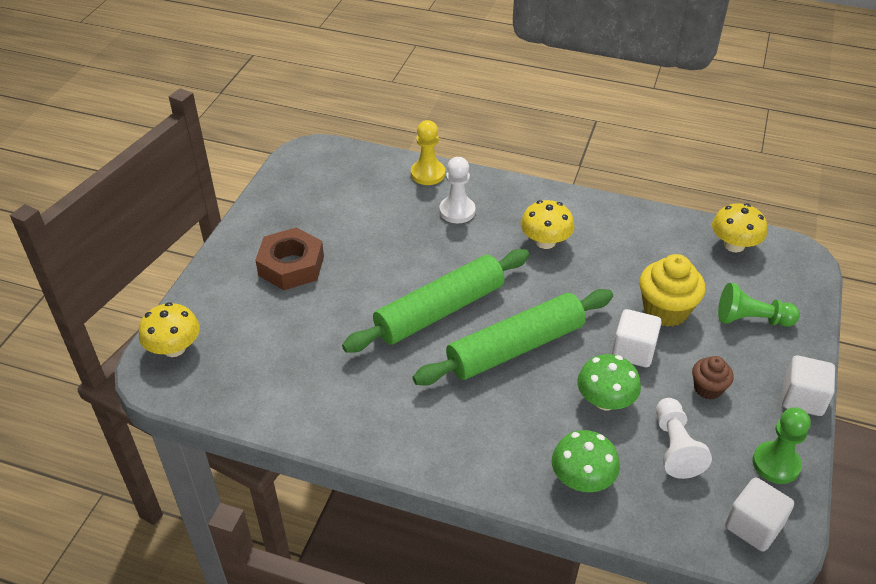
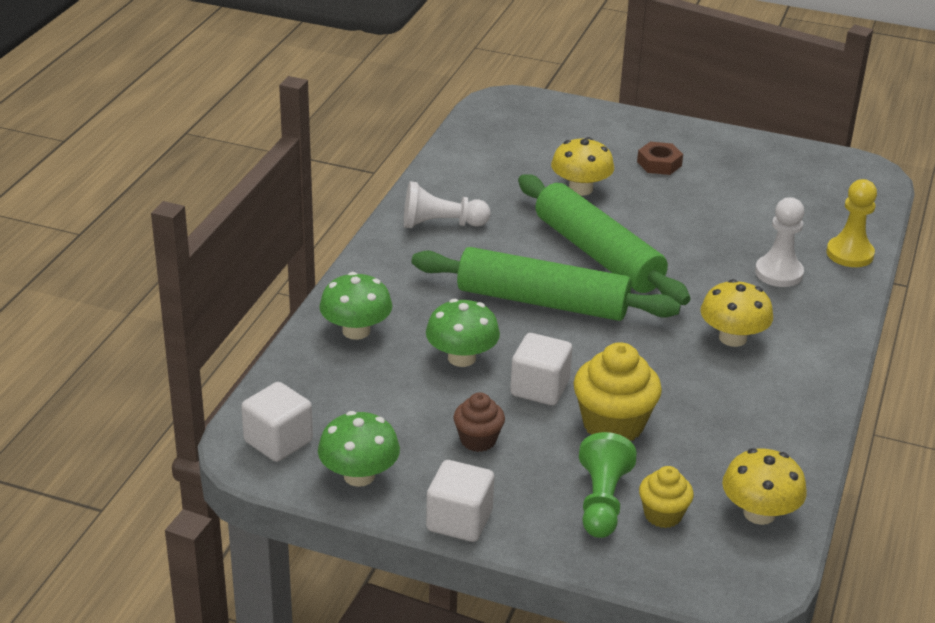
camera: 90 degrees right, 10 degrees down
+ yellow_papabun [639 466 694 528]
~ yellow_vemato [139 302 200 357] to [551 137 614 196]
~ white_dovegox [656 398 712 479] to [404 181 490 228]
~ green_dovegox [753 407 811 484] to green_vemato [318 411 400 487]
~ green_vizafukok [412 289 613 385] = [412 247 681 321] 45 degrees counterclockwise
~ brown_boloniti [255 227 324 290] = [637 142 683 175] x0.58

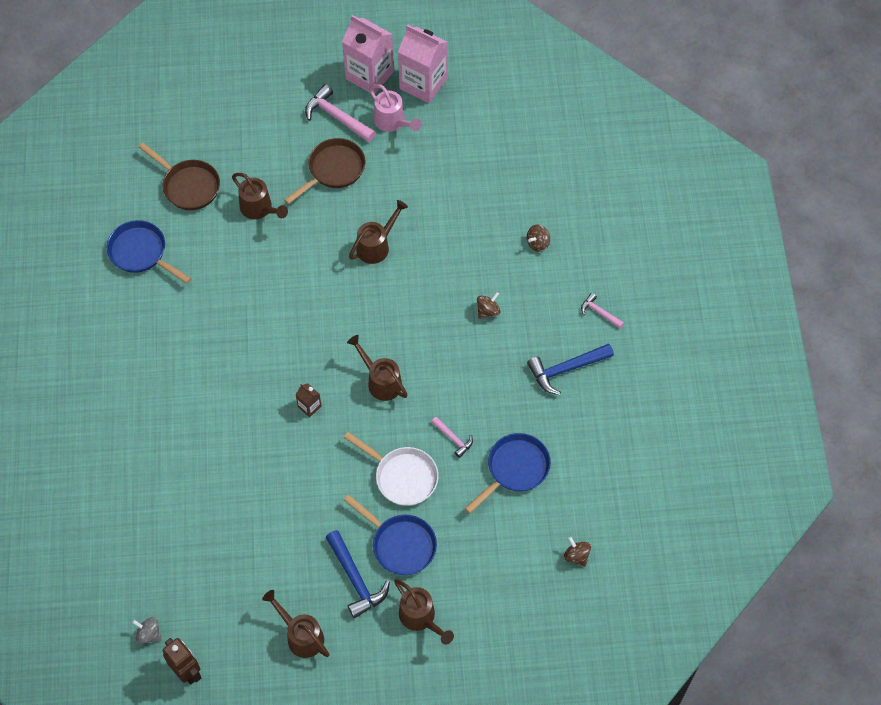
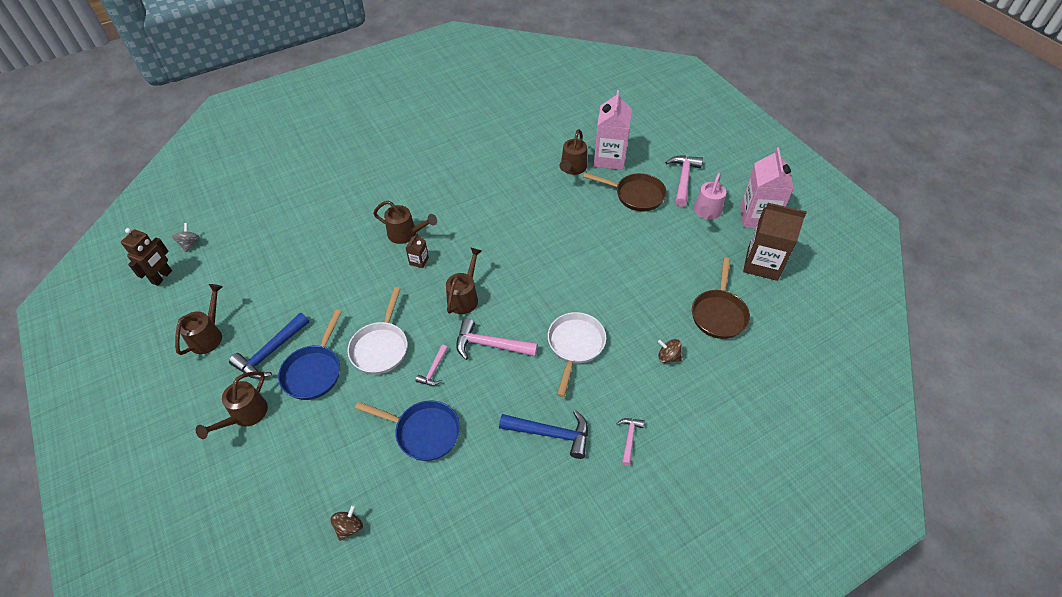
camera: 65 degrees right, 10 degrees down
- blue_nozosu [107 220 191 284]
+ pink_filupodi [456 318 538 360]
+ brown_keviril [743 203 807 281]
~ brown_nozosu [139 143 220 210] to [692 258 750 339]
~ pink_keviril [342 15 394 94] to [594 90 632 170]
~ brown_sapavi [349 200 408 264] to [373 201 437 244]
~ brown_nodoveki [477 292 500 319] to white_nozosu [548 312 606 397]
~ blue_filupodi [527 343 614 395] = [499 410 588 459] 150 degrees clockwise

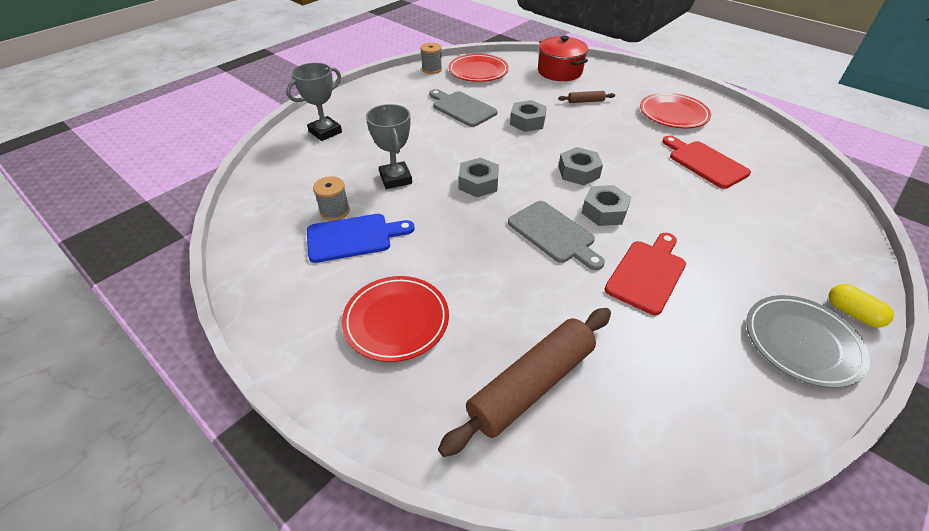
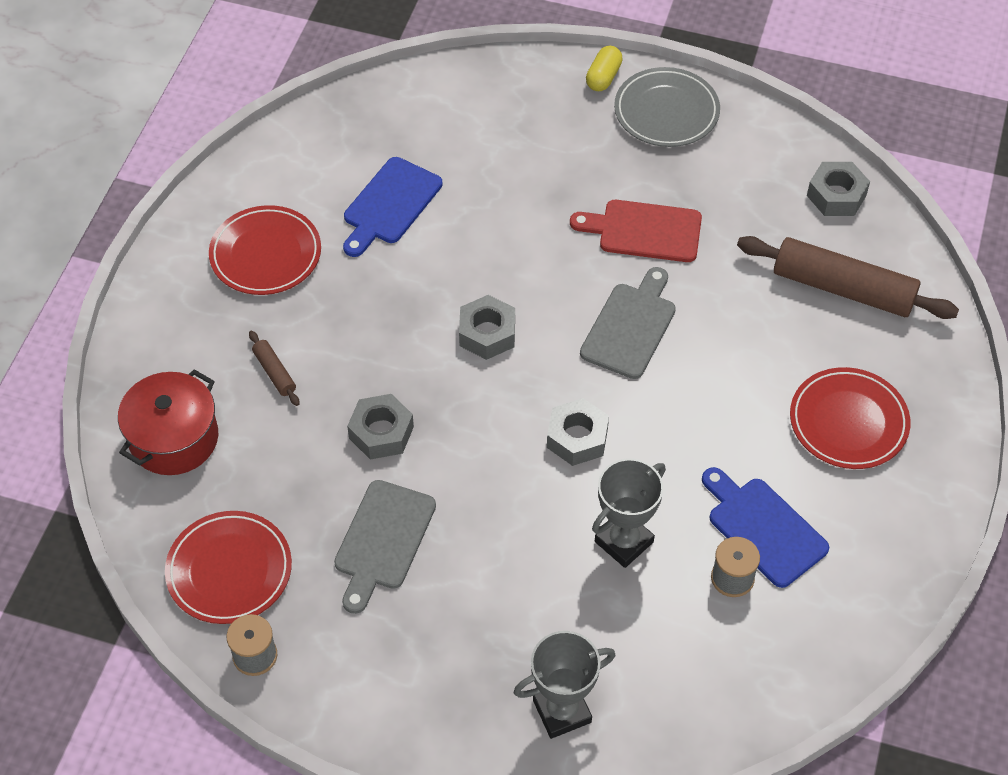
camera: 115 degrees left, 10 degrees up
~ grey_boloniti [582 185 631 226] to [807 162 870 216]
~ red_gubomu [662 136 751 189] to blue_gubomu [343 157 443 257]
~ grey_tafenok [286 63 342 141] = [514 631 615 739] 45 degrees counterclockwise

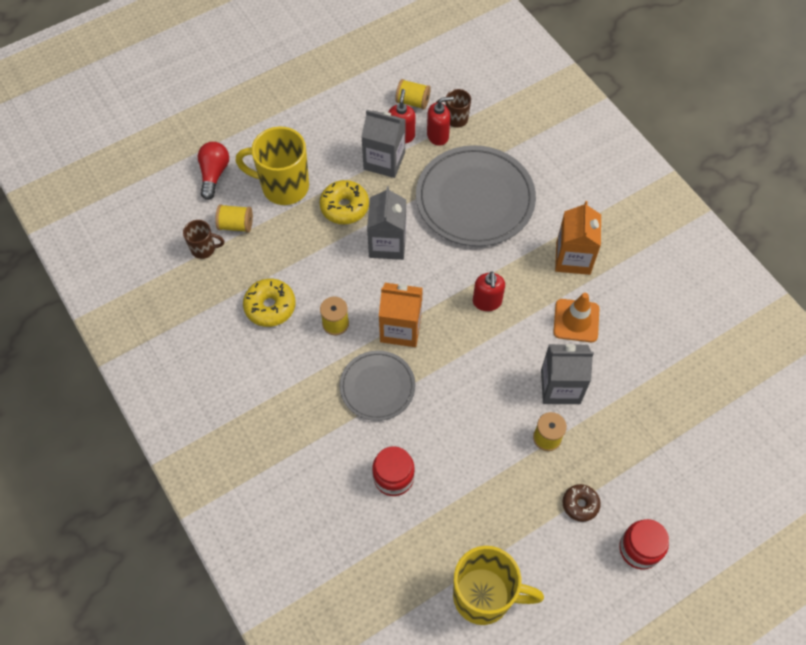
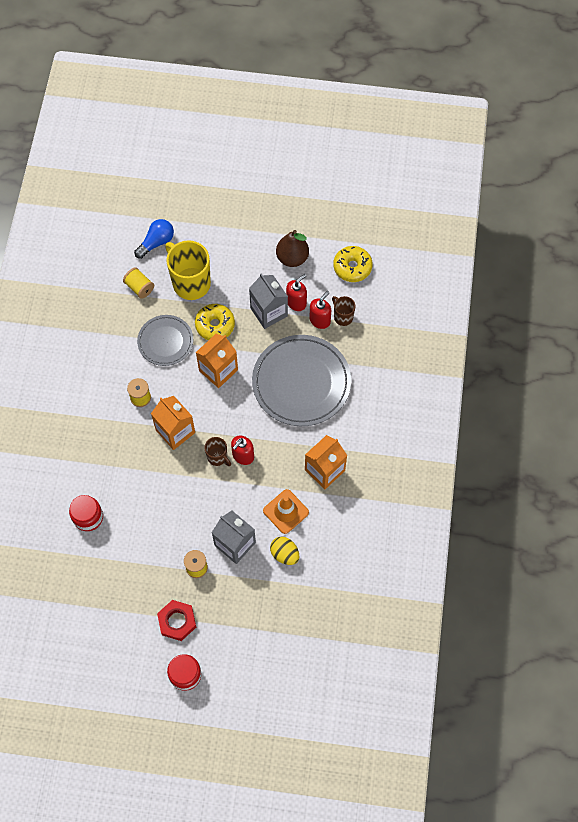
camera: 40 degrees right, 5 degrees up
- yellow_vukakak [395 79 431 110]
- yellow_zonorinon [453 546 544 625]
+ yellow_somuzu [270 536 299 565]
+ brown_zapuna [276 230 309 267]
~ brown_zonorinon [183 220 224 259] to [204 437 231 466]
~ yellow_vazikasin [243 279 296 327] to [333 246 373 282]
~ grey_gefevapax [340 351 415 421] to [137 315 193 366]
~ brown_vazikasin [563 484 601 522] to red_boloniti [157 600 196 641]
~ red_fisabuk [198 142 229 200] to blue_fisabuk [134 219 174 259]
~ grey_keviril [367 186 406 260] to orange_keviril [196 334 238 388]
~ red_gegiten [427 96 454 146] = [310 291 331 329] 75 degrees counterclockwise

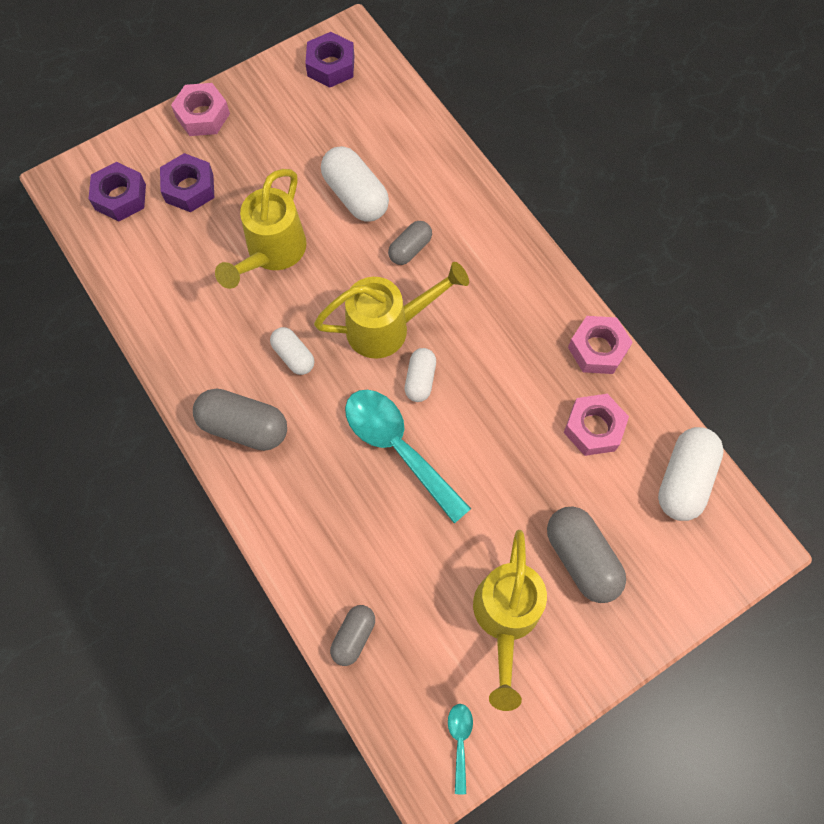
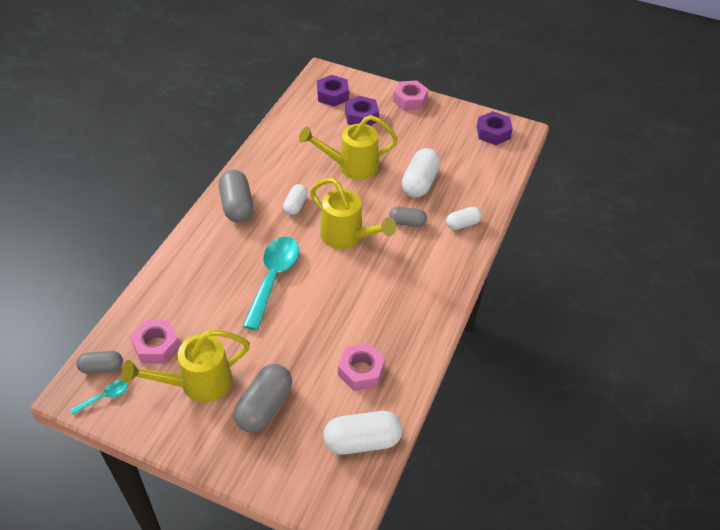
camera: 55 degrees right, 20 degrees down
~ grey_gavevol [330 605 375 666] to [77 351 123 374]
~ white_gavevol [405 348 436 402] to [446 207 482 230]
~ pink_boloniti [568 316 633 374] to [130 320 180 364]

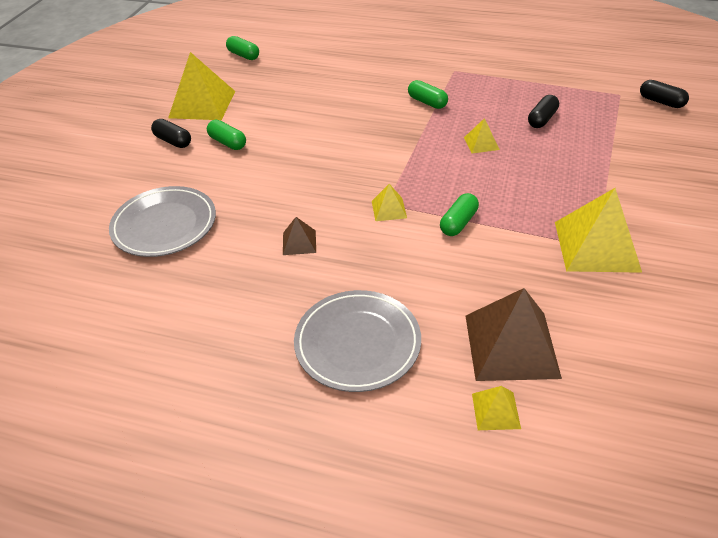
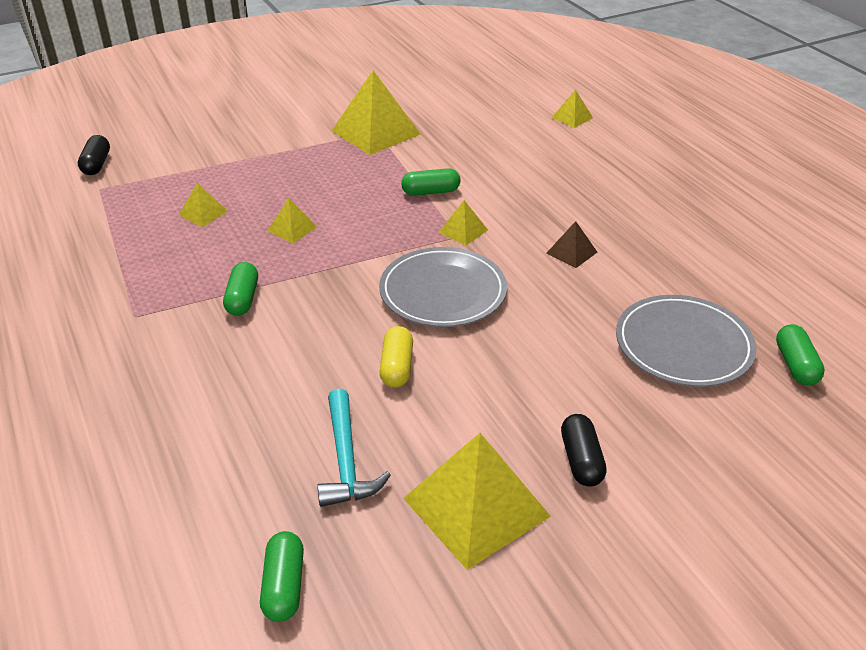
camera: 135 degrees left, 5 degrees down
- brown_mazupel [466 288 562 381]
+ turquoise_filupodi [317 389 391 507]
+ yellow_gavevol [379 326 413 388]
~ green_gavevol [207 120 246 150] to [776 324 825 385]
~ grey_gefevapax [294 290 421 392] to [379 247 507 327]
~ black_gavevol [528 95 559 128] to yellow_mazupel [178 183 228 227]

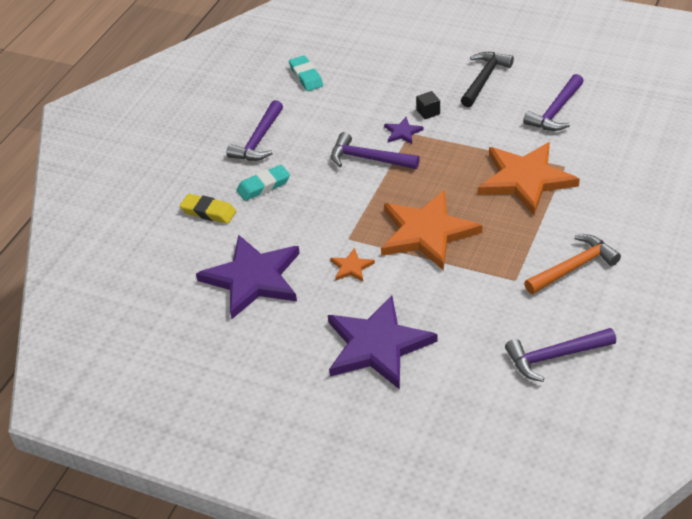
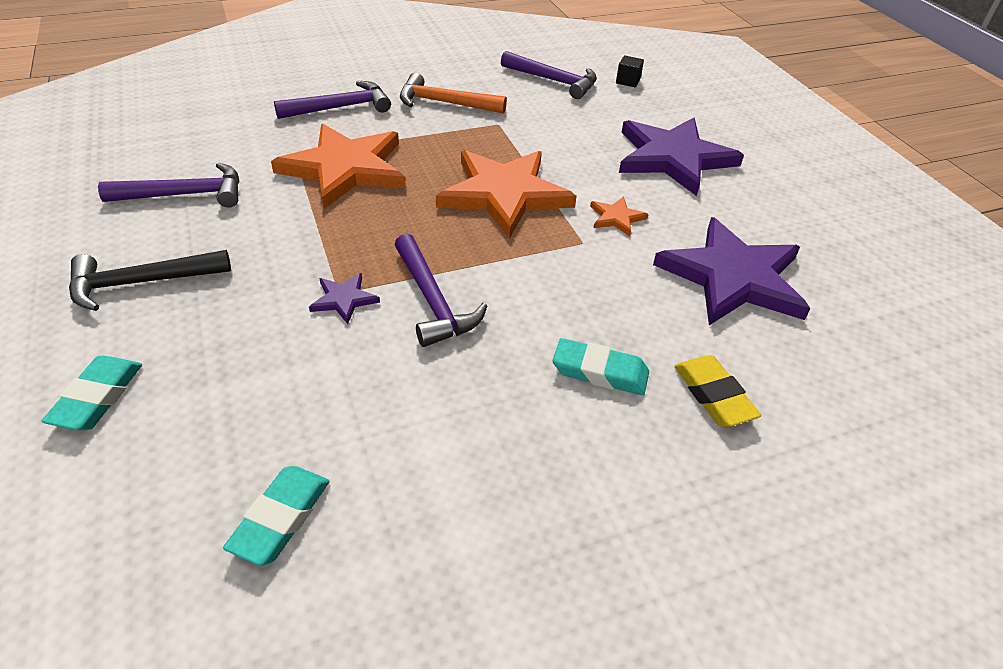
camera: 140 degrees left, 0 degrees up
+ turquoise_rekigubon [42 356 142 430]
~ purple_filupodi [226 100 283 161] to [274 81 391 119]
~ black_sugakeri [416 91 440 119] to [616 56 644 87]

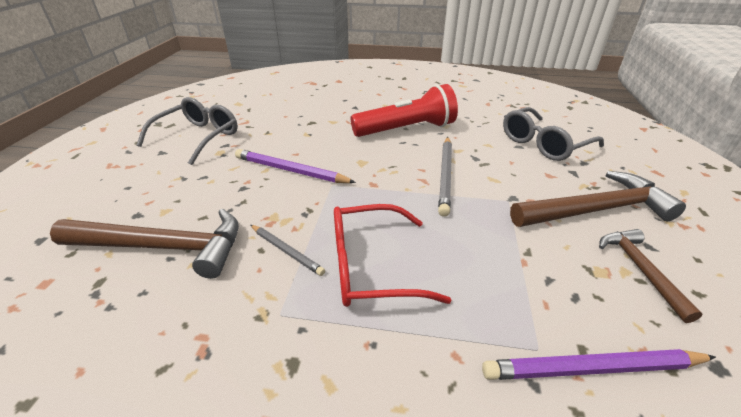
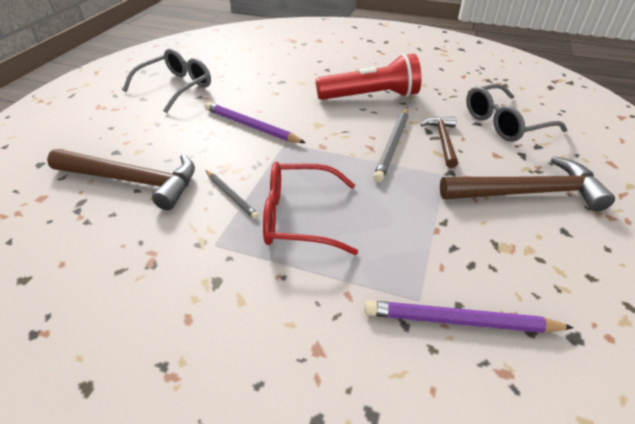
camera: 10 degrees right, 5 degrees up
~ brown_filupodi [599 229 703 323] to [421 117 458 168]

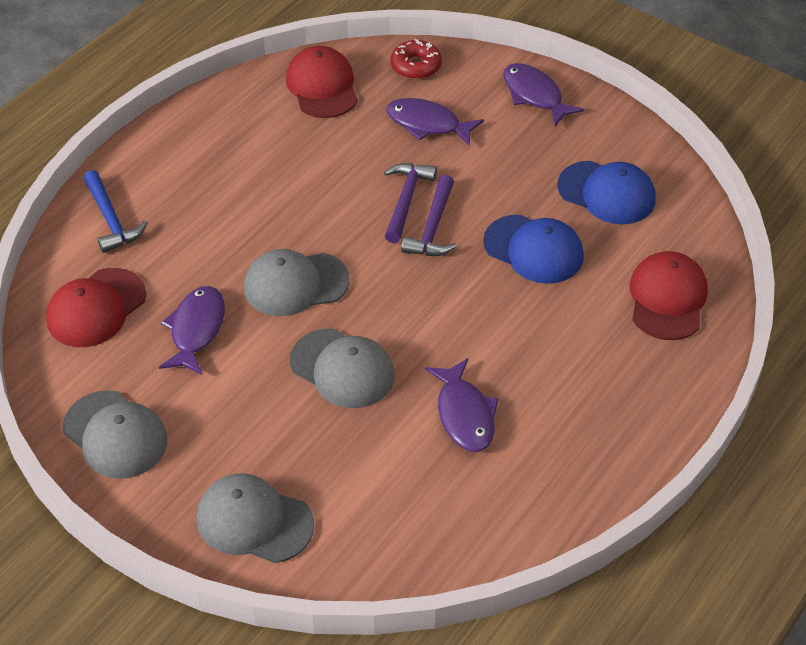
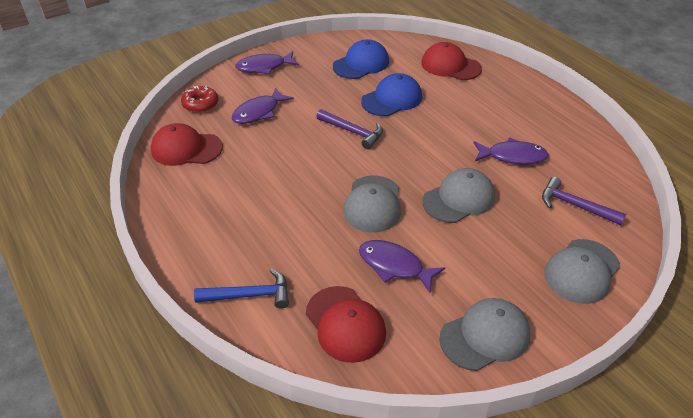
camera: 70 degrees left, 5 degrees down
~ purple_filupodi [384 163 437 243] to [542 177 626 225]

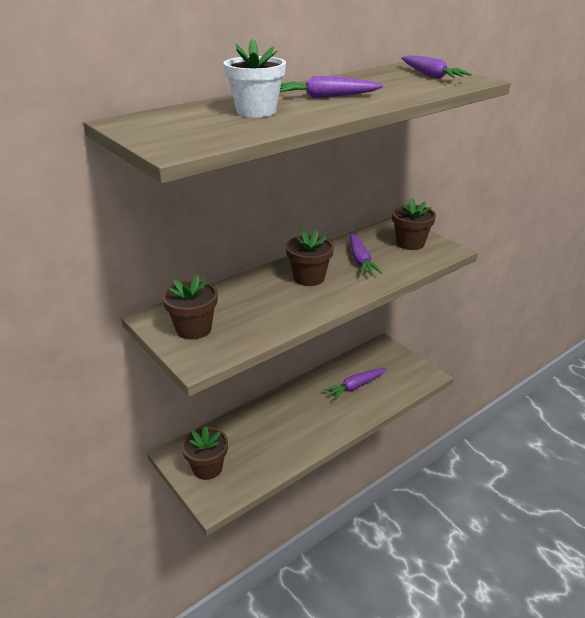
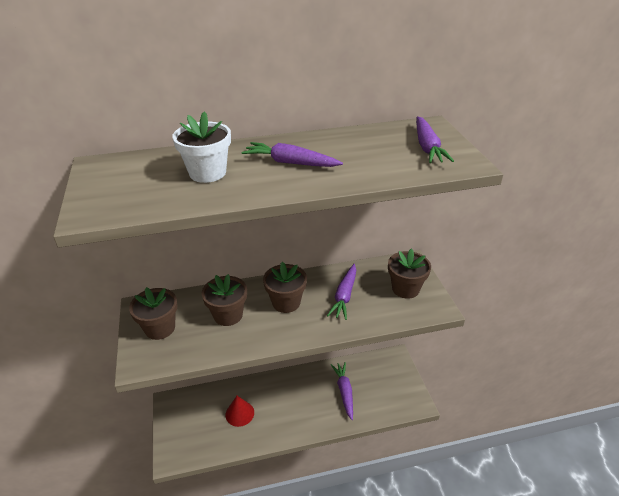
camera: 25 degrees right, 5 degrees up
+ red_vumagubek [225 396 254 427]
~ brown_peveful [182 426 228 480] to [202 274 247 326]
~ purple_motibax [324 368 387 400] = [331 362 353 420] 90 degrees clockwise

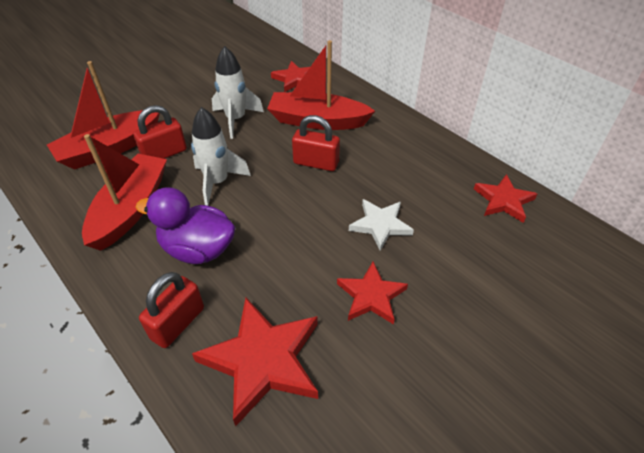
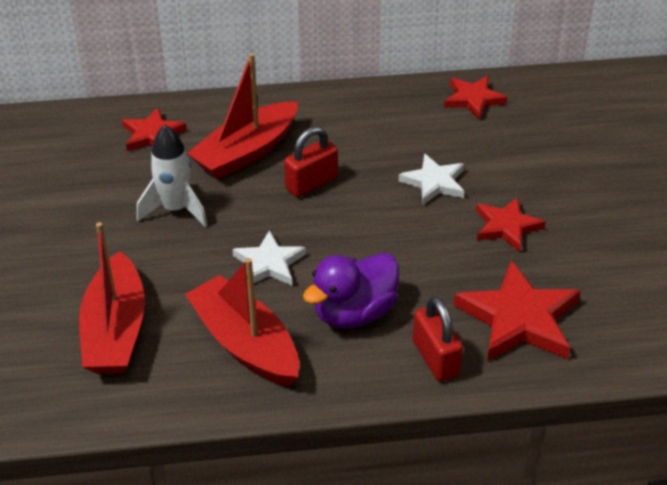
camera: 55 degrees left, 5 degrees down
- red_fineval [133 105 187 159]
~ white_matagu [191 107 251 206] to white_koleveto [233 230 306 285]

